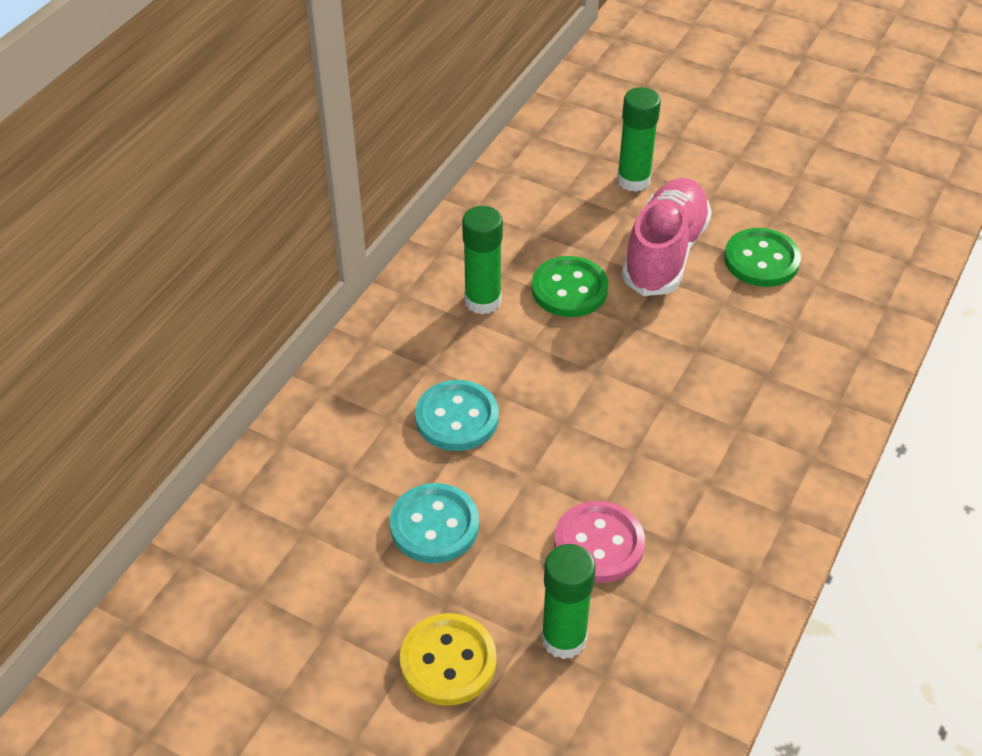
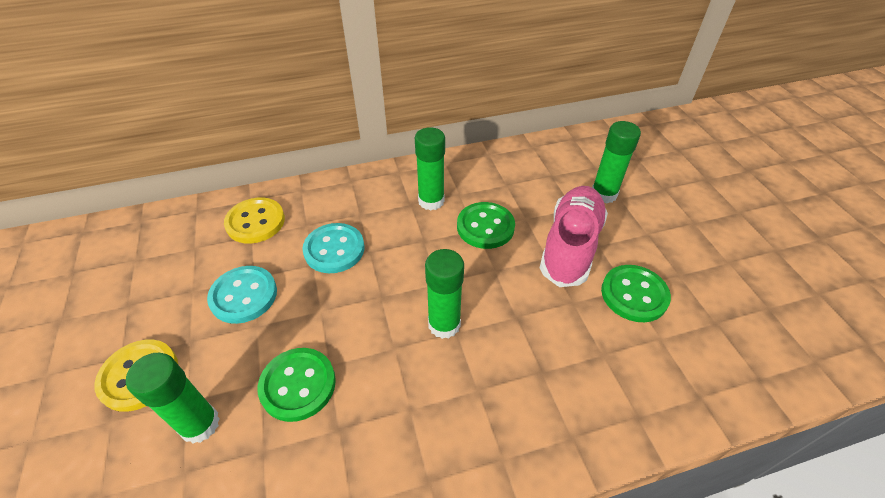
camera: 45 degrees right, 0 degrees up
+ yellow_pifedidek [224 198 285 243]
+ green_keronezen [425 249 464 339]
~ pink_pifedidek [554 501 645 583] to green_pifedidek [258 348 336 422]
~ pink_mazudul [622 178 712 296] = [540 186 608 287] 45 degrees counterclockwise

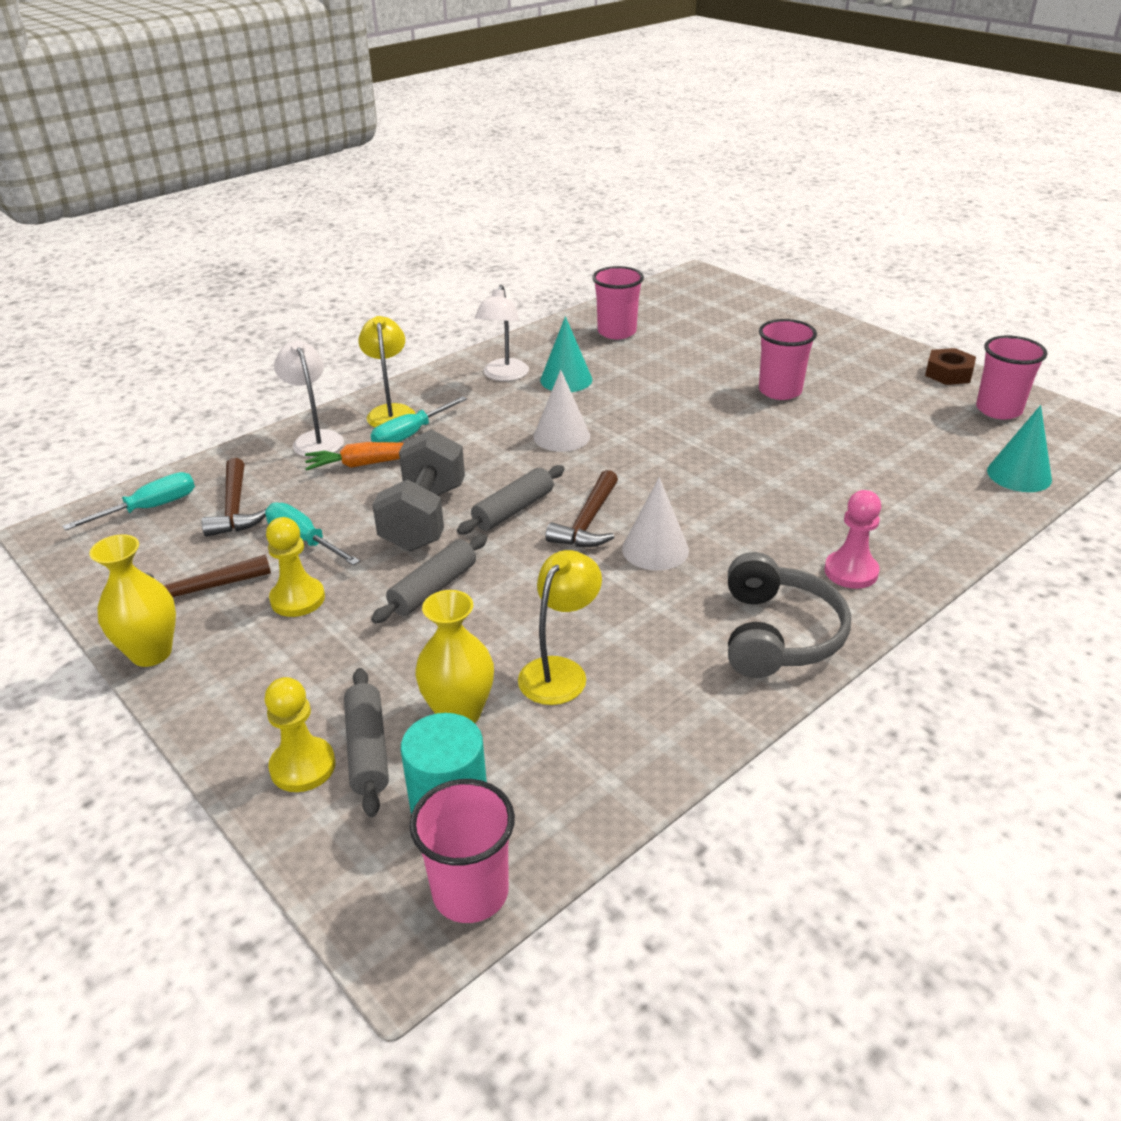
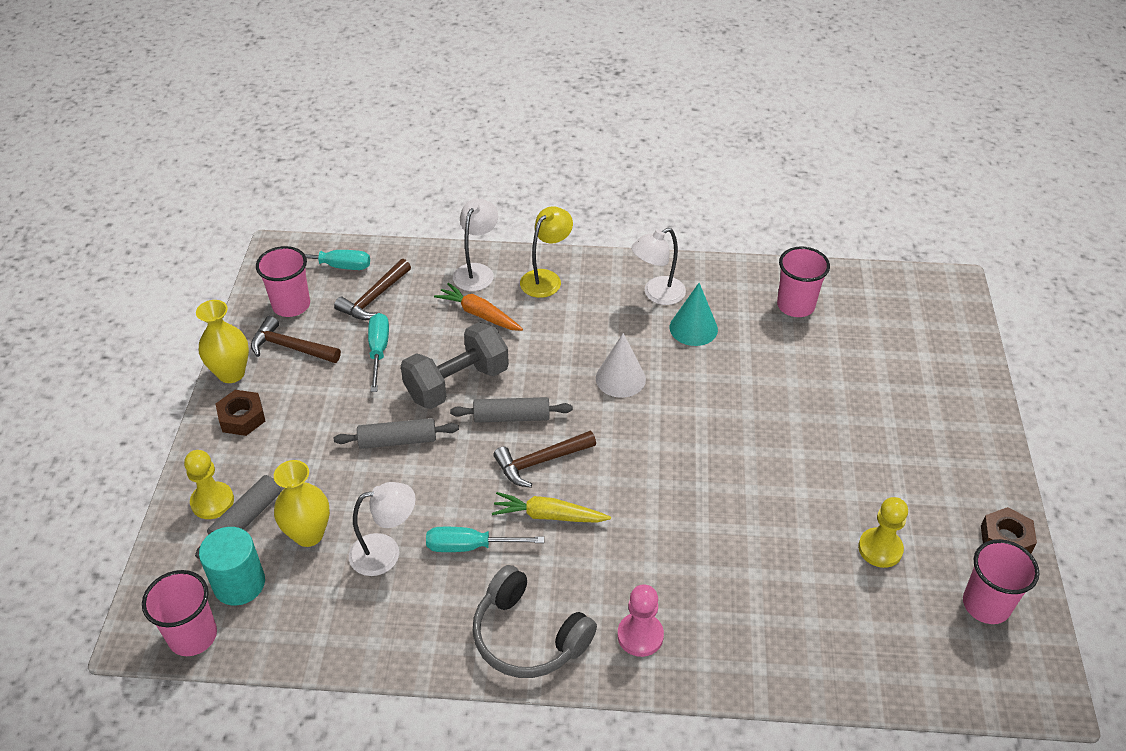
camera: 45 degrees right, 10 degrees up
- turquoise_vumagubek [987 405 1052 492]
+ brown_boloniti [216 390 265 436]
~ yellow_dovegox [266 517 325 617] to [858 497 908 568]
~ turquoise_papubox [371 396 467 443] to [426 527 544 552]
~ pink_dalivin [759 319 817 400] to [256 246 310 317]
~ white_vumagubek [622 477 689 570] to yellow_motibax [492 492 611 523]
~ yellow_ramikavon [518 550 602 705] to white_ramikavon [349 482 416 576]
~ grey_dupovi [728 552 851 678] = [472 565 597 678] 75 degrees clockwise

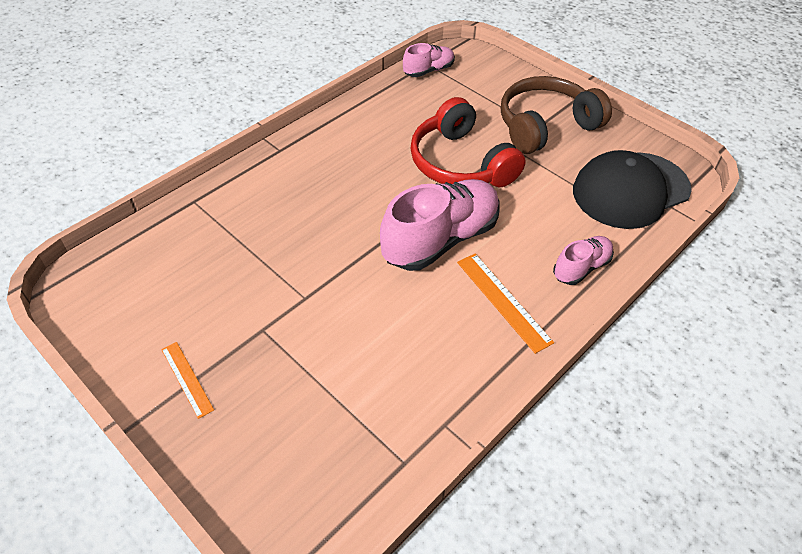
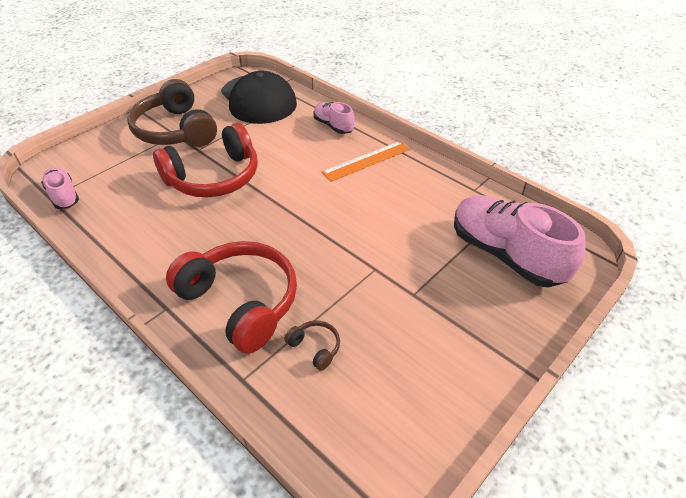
camera: 90 degrees left, 5 degrees down
- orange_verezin [161 342 214 419]
+ red_dupovi [166 241 297 354]
+ brown_dupovi [284 320 340 371]
~ pink_mazudul [380 179 499 271] to [454 195 586 287]

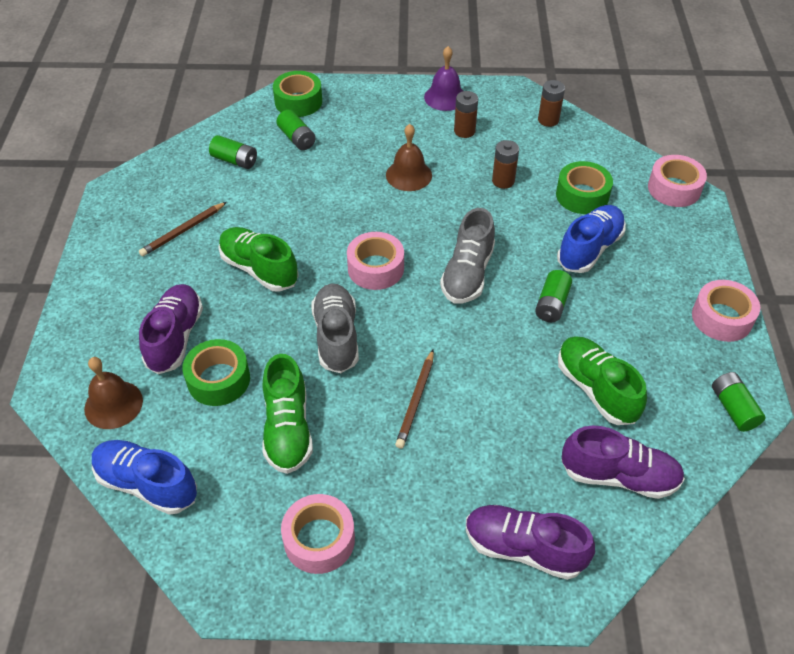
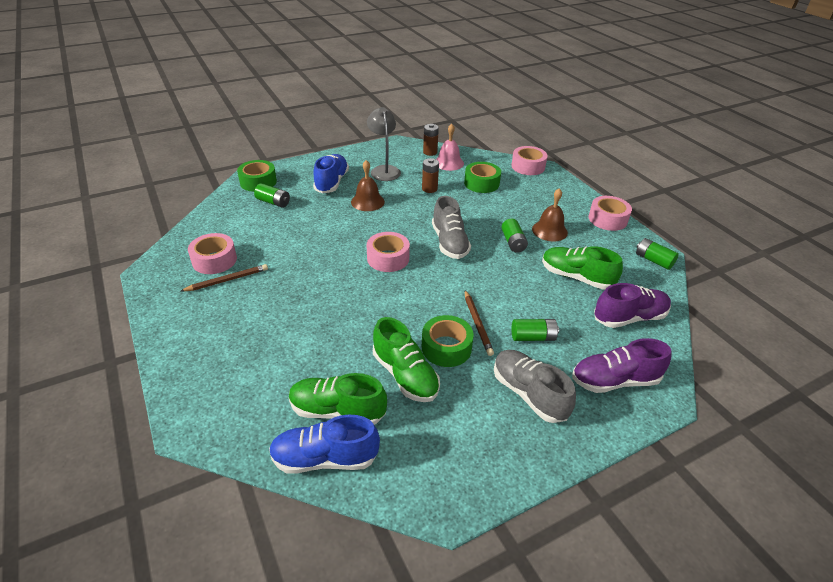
camera: 30 degrees left, 10 degrees down
- purple_mazudul [139 284 203 374]
- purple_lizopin [424 46 463 111]
+ pink_lizopin [436 124 464 171]
~ brown_lizopin [84 357 143 429] to [532 188 568 242]
~ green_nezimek [182 339 250 406] to [422 315 474 367]
~ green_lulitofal [209 135 257 169] to [512 319 559 341]
~ green_mazudul [218 227 299 292] to [289 373 387 425]
~ pink_nezimek [281 494 355 574] to [188 233 237 274]
~ grey_mazudul [311 284 359 373] to [494 350 576 423]
~ blue_mazudul [557 205 626 273] to [313 154 349 193]
~ brown_lulitofal [454 91 478 138] to grey_ramikavon [367 107 401 181]
~ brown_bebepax [139 202 227 256] = [181 264 268 291] 135 degrees counterclockwise

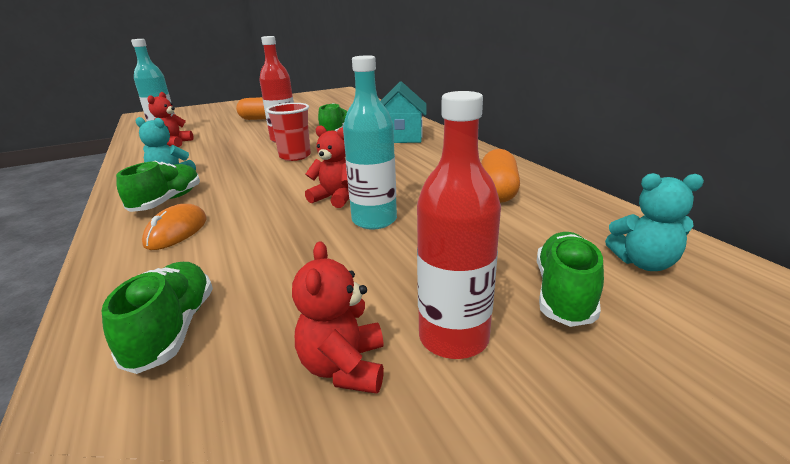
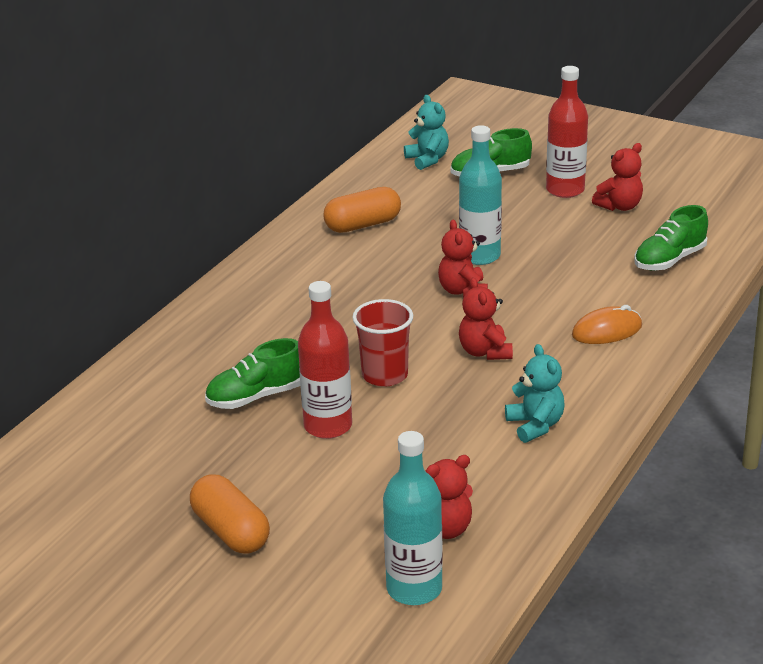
camera: 125 degrees left, 5 degrees up
- green_mazudul [116 161 200 212]
- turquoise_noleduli [381 82 427 143]
+ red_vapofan [459 278 513 360]

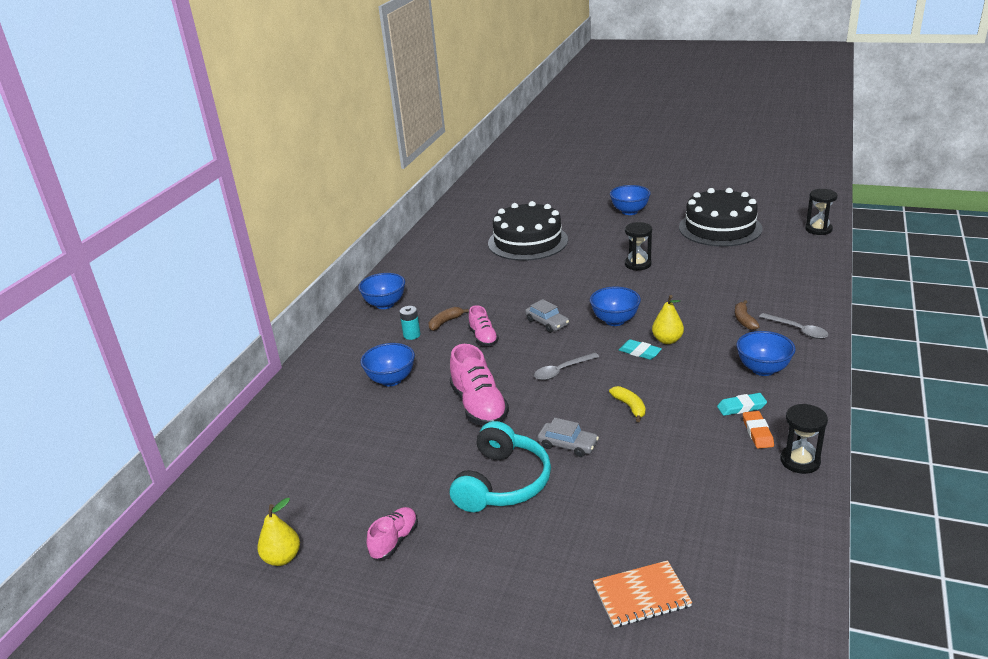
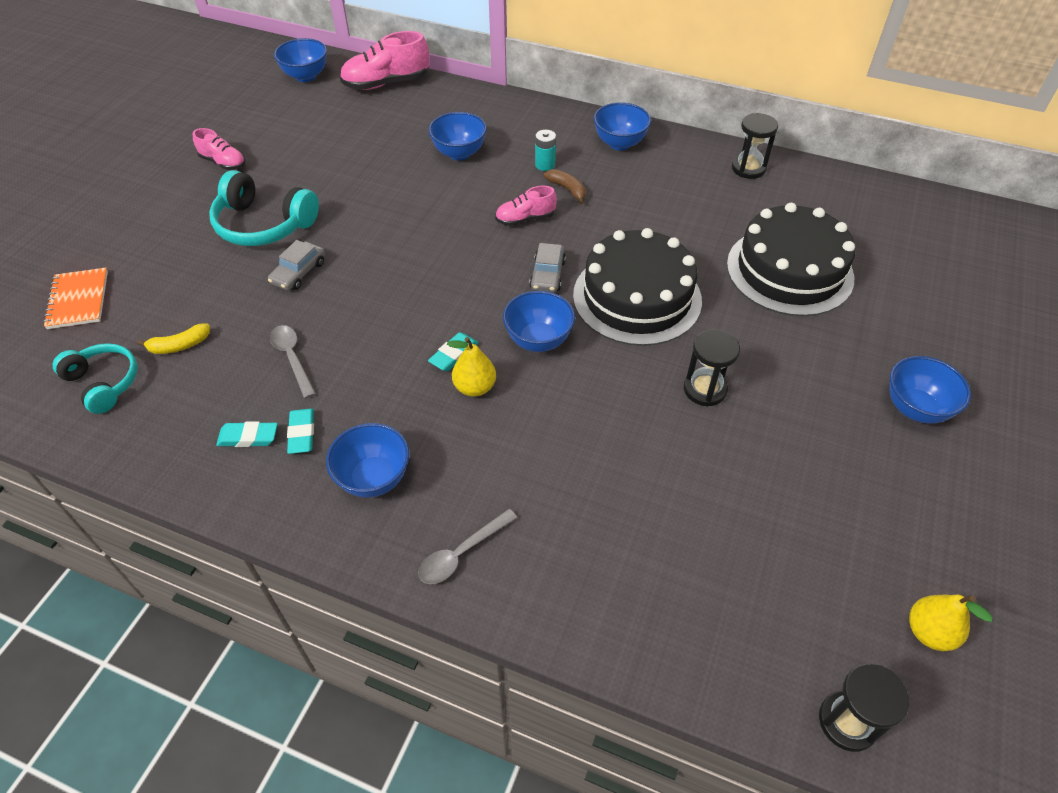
camera: 90 degrees right, 20 degrees up
- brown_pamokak [735 300 760 330]
+ turquoise_dupovi [53 343 138 414]
+ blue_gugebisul [274 38 327 82]
~ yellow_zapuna [257 498 300 566] to [909 594 993 651]
~ pink_mazudul [450 344 509 426] to [340 31 429 90]
~ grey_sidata [534 353 599 380] to [270 325 316 399]
~ yellow_pamokak [609 386 646 422] to [137 323 210 354]
~ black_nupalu [679 188 762 247] to [573 228 702 346]
~ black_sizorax [780 404 828 474] to [732 113 778 179]
~ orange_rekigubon [743 411 774 449] to turquoise_rekigubon [216 421 277 447]
~ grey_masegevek [525 299 569 332] = [529 243 566 293] 45 degrees counterclockwise

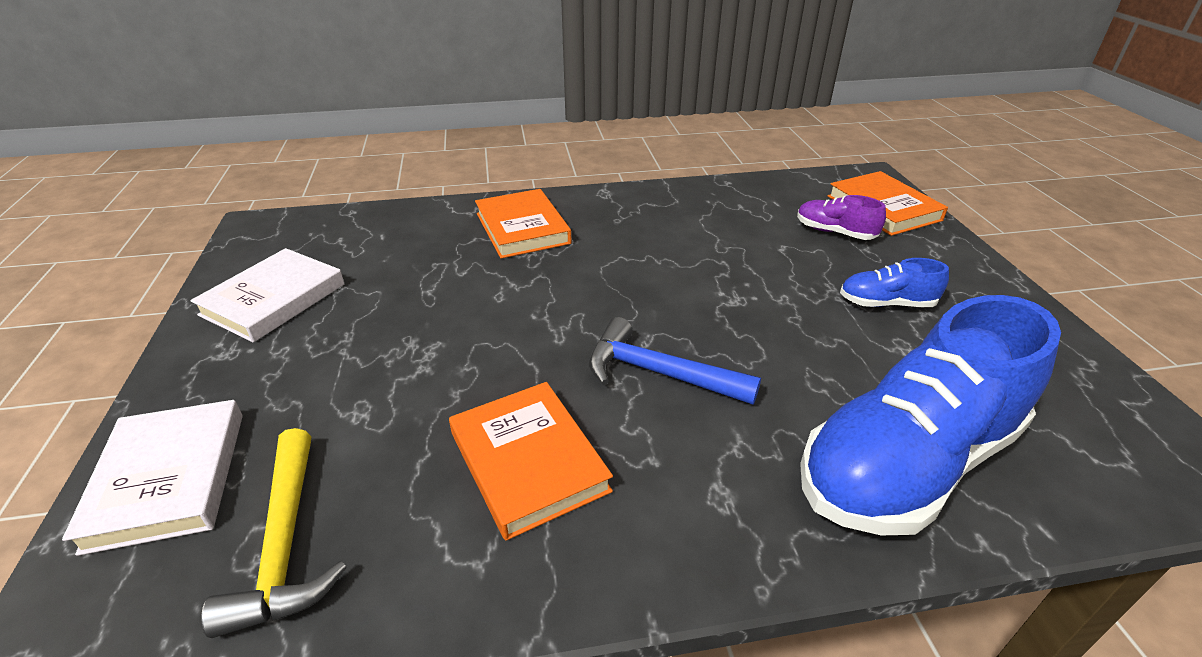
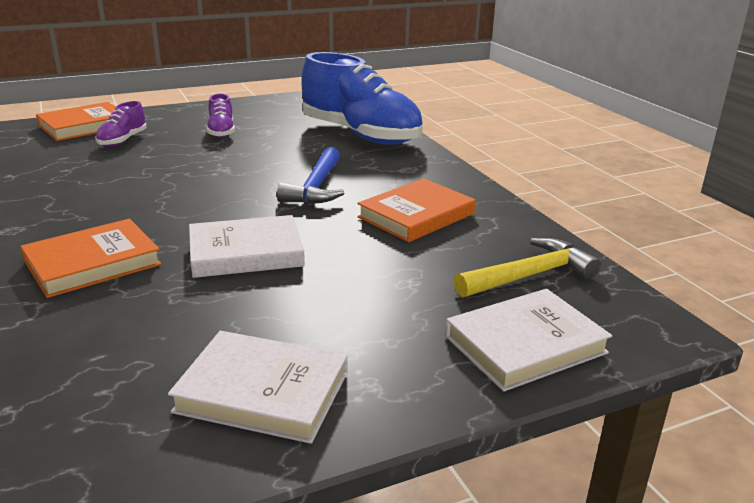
camera: 105 degrees left, 10 degrees down
+ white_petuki [189 215 305 278]
~ blue_mazudul [840 258 949 307] to purple_mazudul [207 94 235 138]

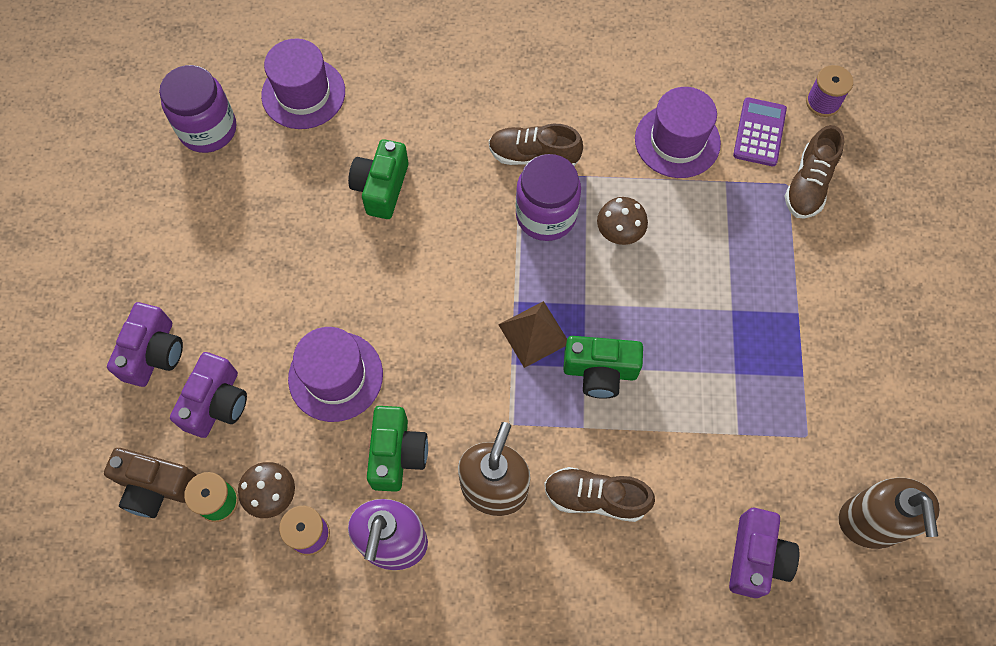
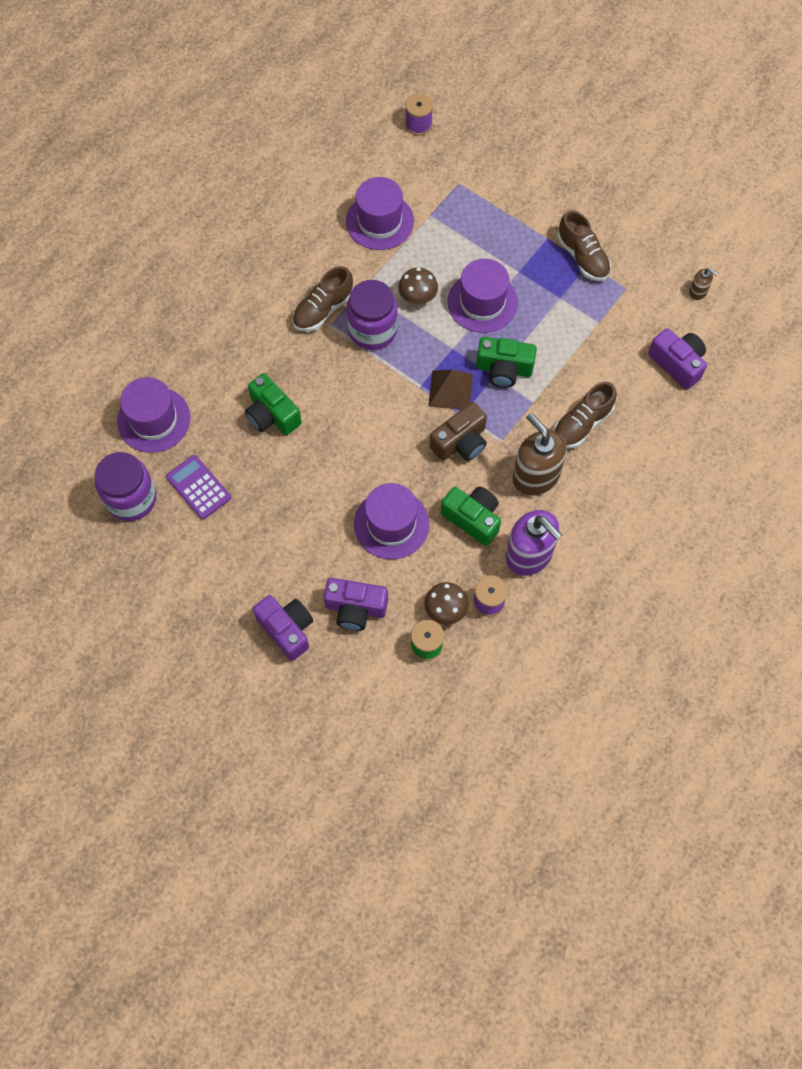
camera: 55 degrees left, 0 degrees up
+ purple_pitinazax [448 259 518 333]
~ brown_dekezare [104 448 197 518] to [430 402 487 461]
~ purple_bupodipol [733 97 787 166] to [166 455 231 519]
~ brown_mazudul [785 125 844 219] to [558 211 611 281]
~ purple_dekezare [170 352 247 438] = [324 578 388 631] 135 degrees clockwise
~ green_dekezare [563 336 643 399] = [476 337 537 388] 60 degrees clockwise
~ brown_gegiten [838 478 940 549] = [689 268 718 300] x0.45

